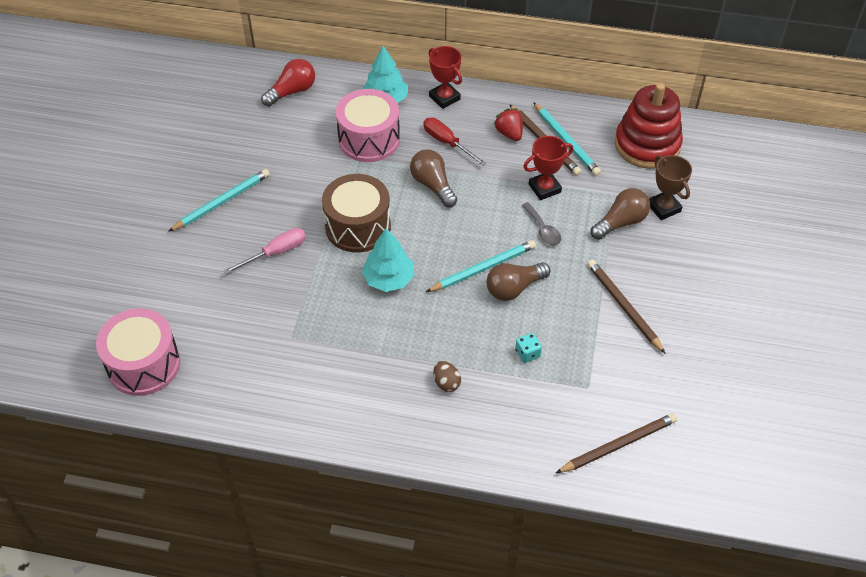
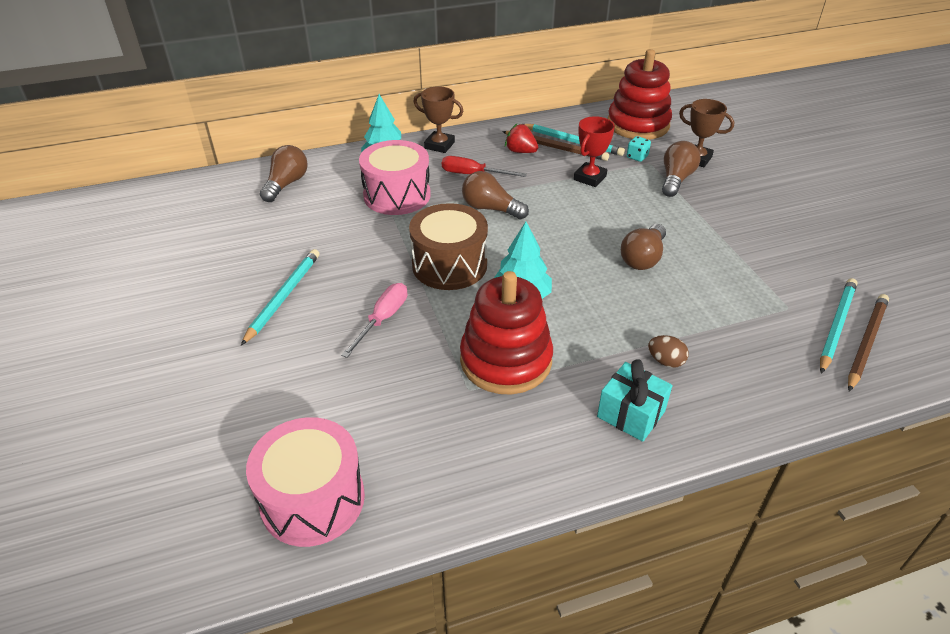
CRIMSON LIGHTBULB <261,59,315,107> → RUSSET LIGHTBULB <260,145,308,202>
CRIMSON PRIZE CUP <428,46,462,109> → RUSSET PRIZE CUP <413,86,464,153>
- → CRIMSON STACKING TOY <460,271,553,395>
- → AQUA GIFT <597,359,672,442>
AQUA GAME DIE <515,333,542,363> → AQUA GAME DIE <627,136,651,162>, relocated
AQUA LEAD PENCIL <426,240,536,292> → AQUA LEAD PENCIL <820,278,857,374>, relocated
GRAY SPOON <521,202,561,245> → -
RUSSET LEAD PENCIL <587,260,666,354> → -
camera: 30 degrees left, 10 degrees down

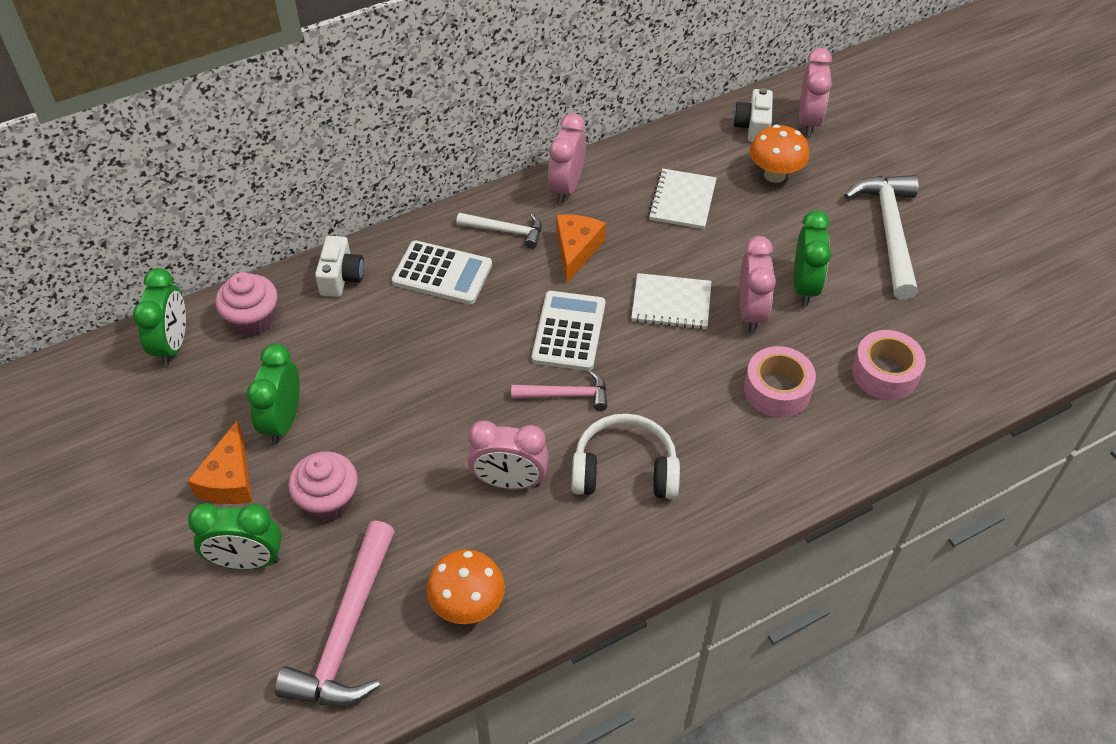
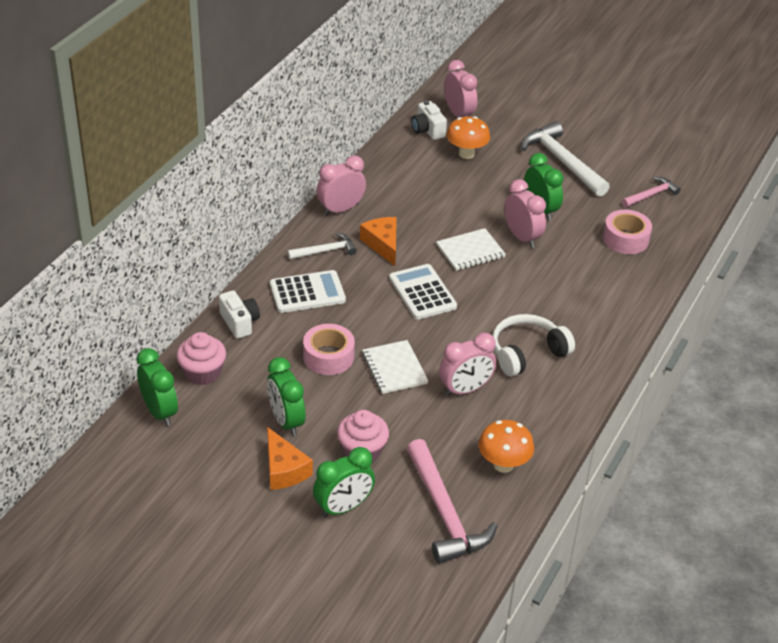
PINK STICKY TAPE <744,346,816,418> → PINK STICKY TAPE <303,324,355,375>, relocated
PINK BEDSIDE CLOCK <548,113,586,203> → PINK BEDSIDE CLOCK <316,155,366,216>, 75 degrees clockwise
PURE WHITE EXERCISE BOOK <648,168,717,229> → PURE WHITE EXERCISE BOOK <362,340,428,394>, relocated
PINK CARPENTER'S HAMMER <511,370,608,411> → PINK CARPENTER'S HAMMER <622,177,681,207>, relocated
camera: 35 degrees left, 10 degrees down

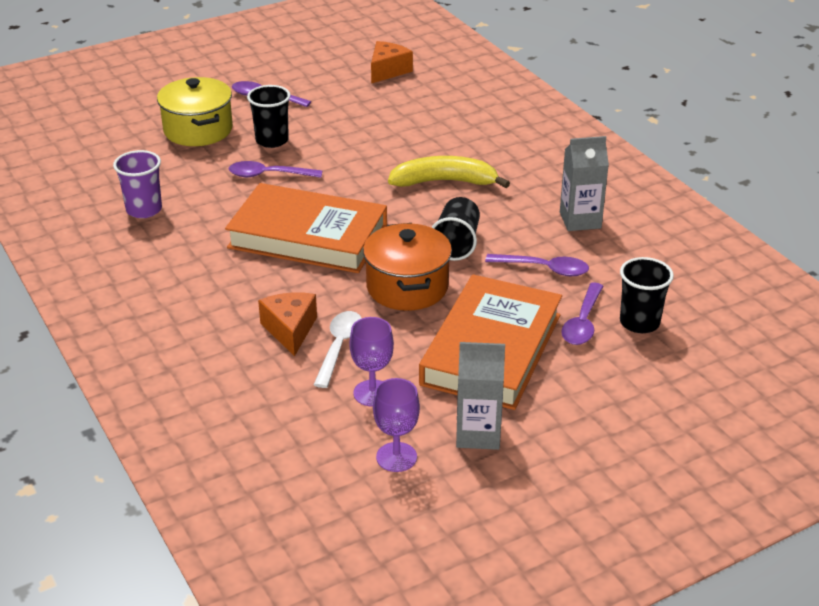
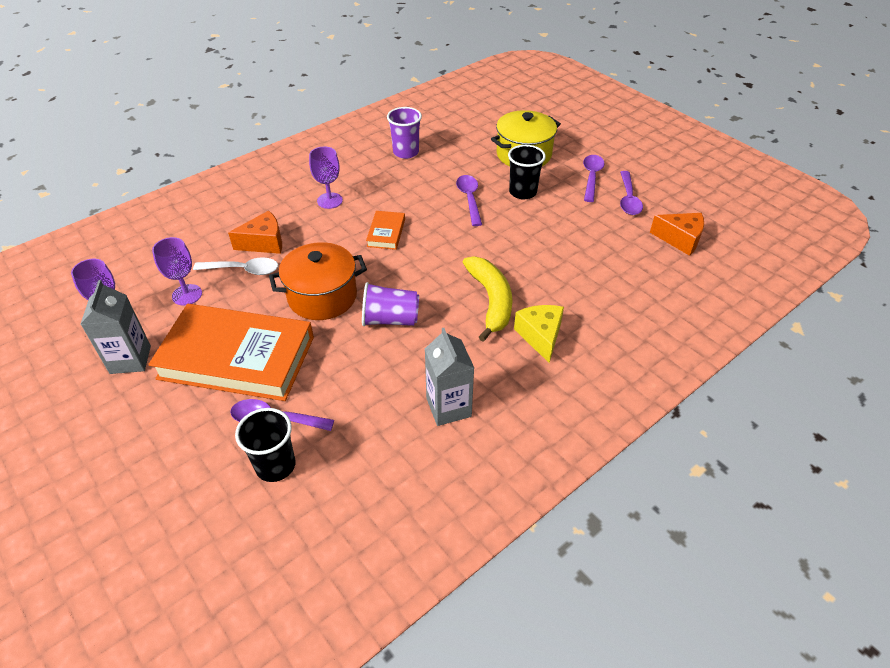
- → PURPLE GOBLET <309,147,343,209>
BLACK CUP <431,197,480,261> → PURPLE CUP <362,282,419,326>
ORANGE-COLOURED HARDCOVER <225,183,387,273> → ORANGE-COLOURED HARDCOVER <366,211,405,250>, x0.42
- → YELLOW PIECE OF CHEESE <514,305,564,363>
PURPLE SPOON <485,254,589,276> → PURPLE SPOON <620,171,643,215>, relocated
camera: 80 degrees right, 10 degrees up

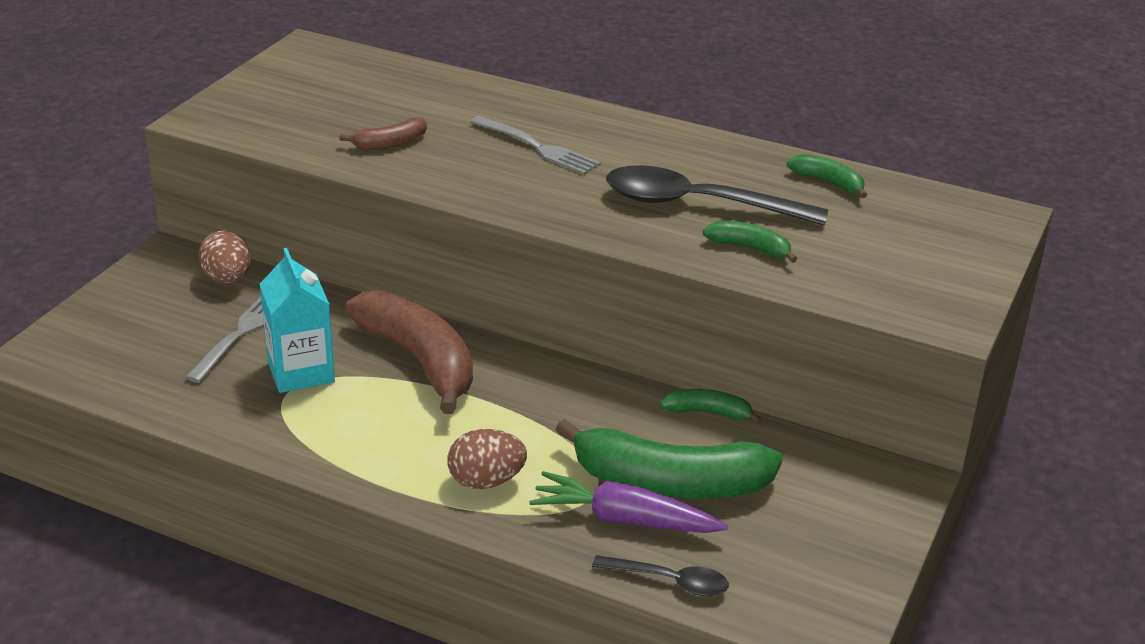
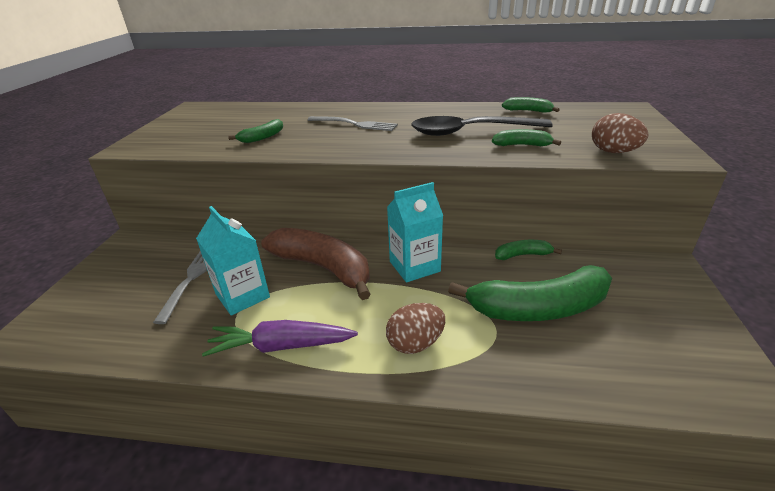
PURPLE ROOT VEGETABLE <529,471,728,533> → PURPLE ROOT VEGETABLE <202,320,358,357>, relocated
RUSSET TOY BANANA <339,117,427,150> → LEAF-GREEN TOY BANANA <228,119,283,143>
- → AQUA MILK CARTON <387,182,443,283>
RUSSET EGG SHAPE <199,230,251,284> → RUSSET EGG SHAPE <592,113,648,153>, relocated
BLACK SPOON <592,555,729,596> → -
camera: 15 degrees left, 0 degrees up

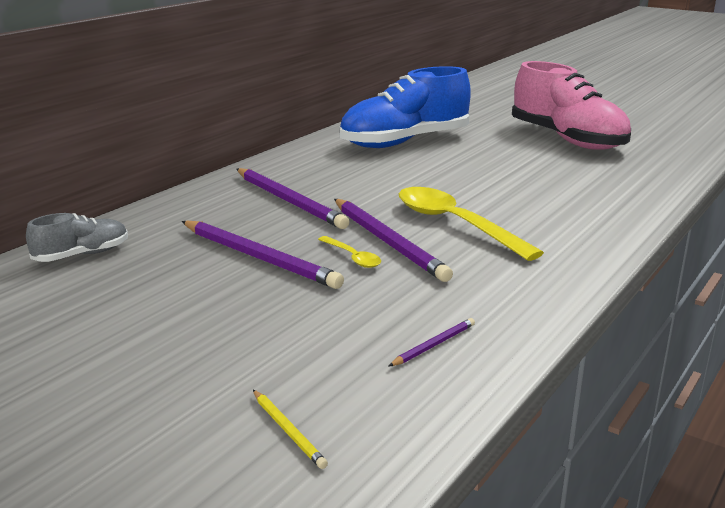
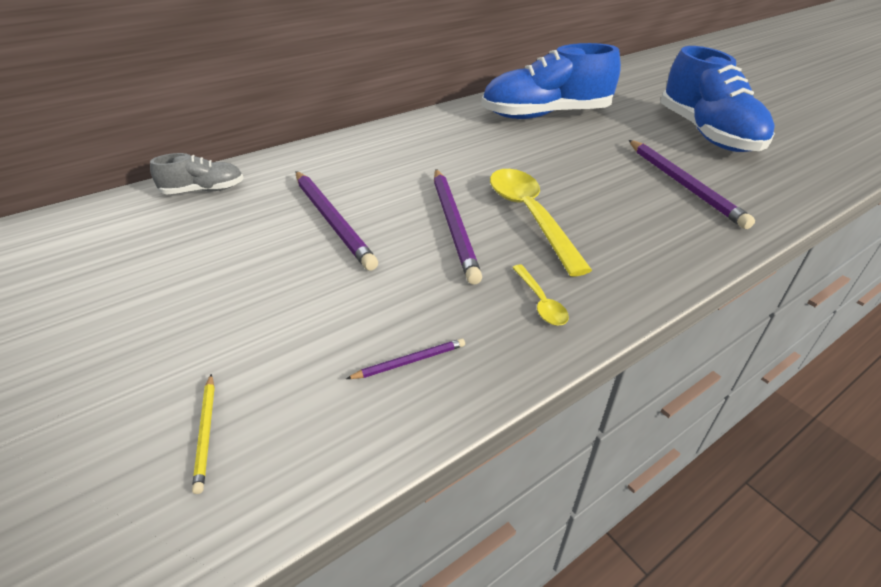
YELLOW SPOON <318,236,381,268> → YELLOW SPOON <512,264,569,326>, relocated
PURPLE LEAD PENCIL <237,168,350,229> → PURPLE LEAD PENCIL <629,140,755,229>, relocated
PINK SHOE <512,61,631,150> → COBALT SHOE <660,46,775,152>
camera: 20 degrees right, 15 degrees up

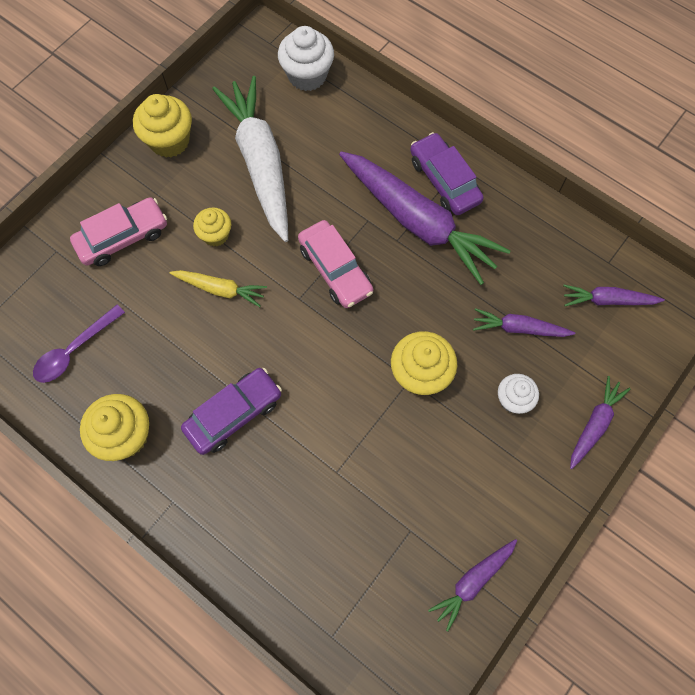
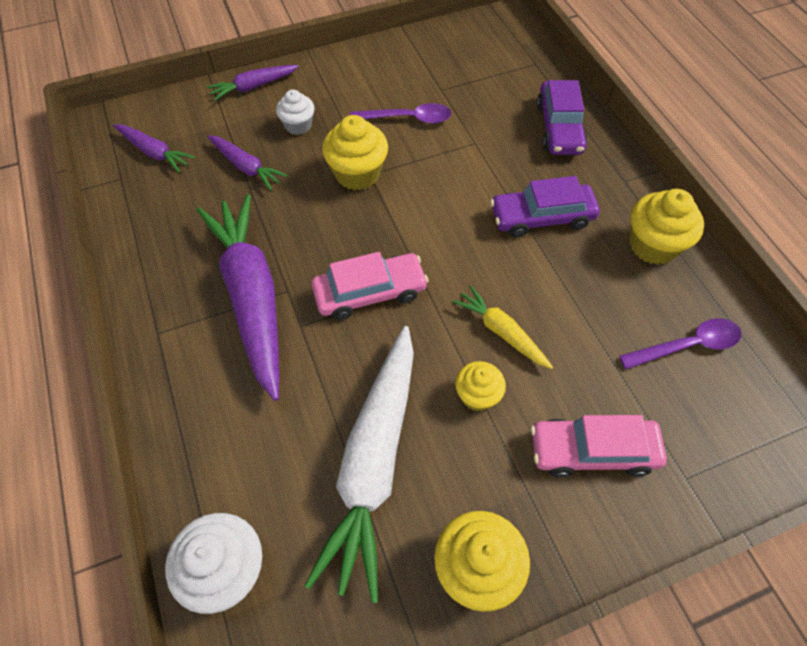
PINK AUTOMOBILE <298,220,373,308> → PINK AUTOMOBILE <312,252,429,320>, 75 degrees clockwise
- → PURPLE SPOON <350,103,452,124>
PURPLE AUTOMOBILE <410,132,484,215> → PURPLE AUTOMOBILE <537,80,587,155>, relocated
PURPLE ROOT VEGETABLE <428,539,517,632> → -
camera: 150 degrees left, 10 degrees down

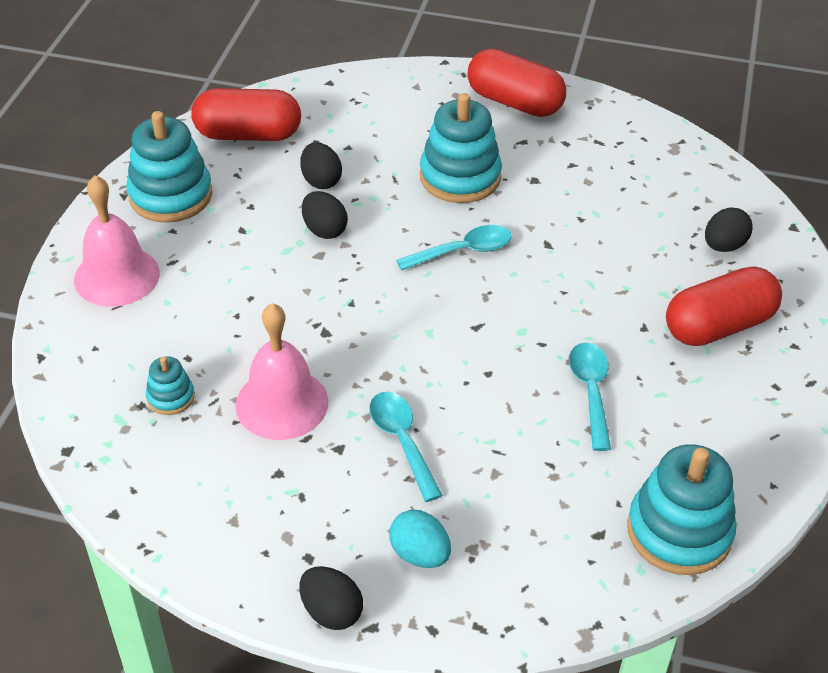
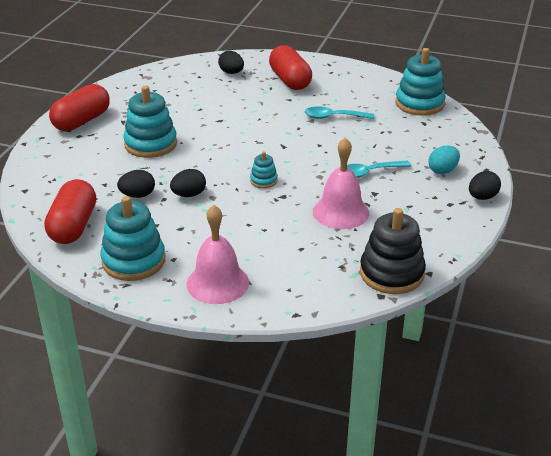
AQUA STACKING TOY <146,356,195,415> → AQUA STACKING TOY <250,152,278,188>, relocated
- → BLACK STACKING TOY <360,208,426,294>
AQUA SPOON <396,225,512,271> → -
camera: 85 degrees left, 10 degrees down

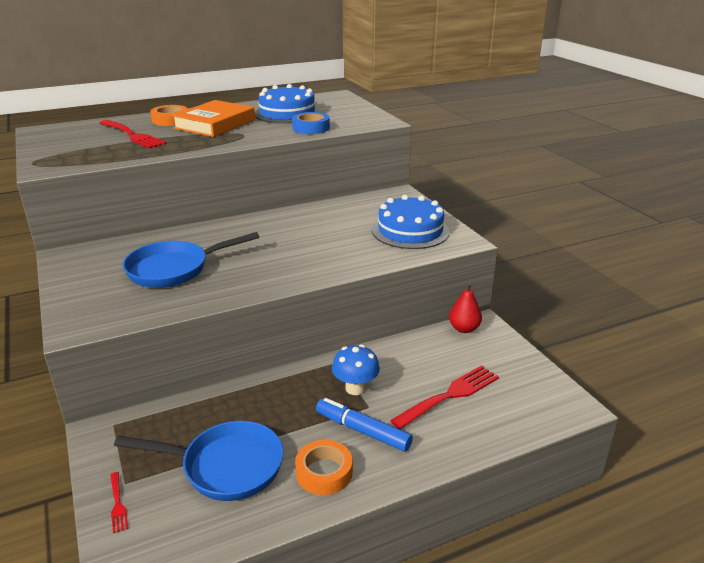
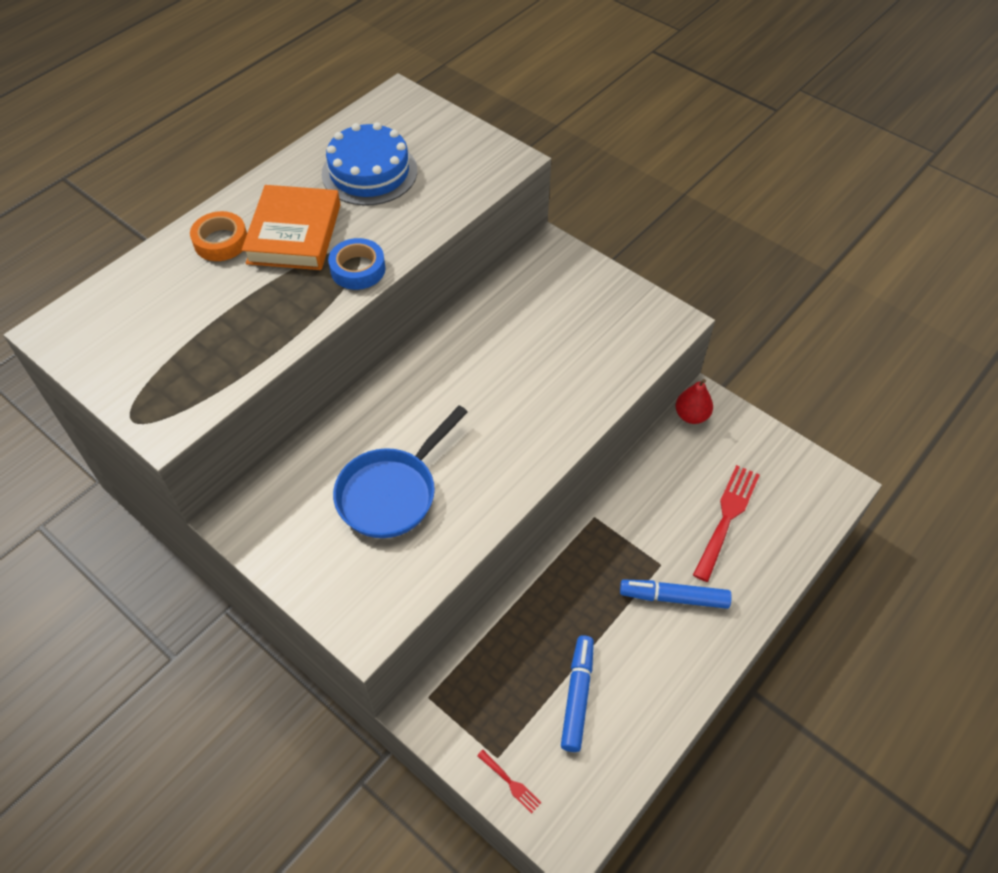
COBALT STICKY TAPE <292,112,330,134> → COBALT STICKY TAPE <328,238,385,290>, relocated
COBALT FRYING PAN <114,421,284,501> → COBALT MARKER PEN <561,635,594,752>
CRIMSON DINNER FORK <99,120,167,149> → -
ORANGE-COLOURED STICKY TAPE <295,440,353,495> → -
COBALT FUNGUS <332,345,380,395> → -
COBALT GATEAU <372,195,449,249> → -
camera: 25 degrees left, 25 degrees up

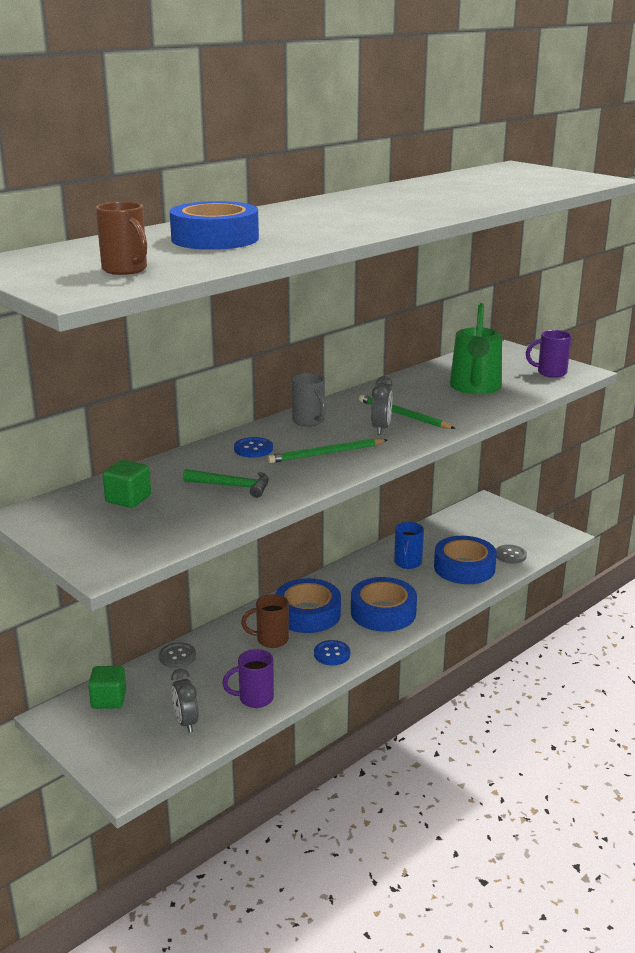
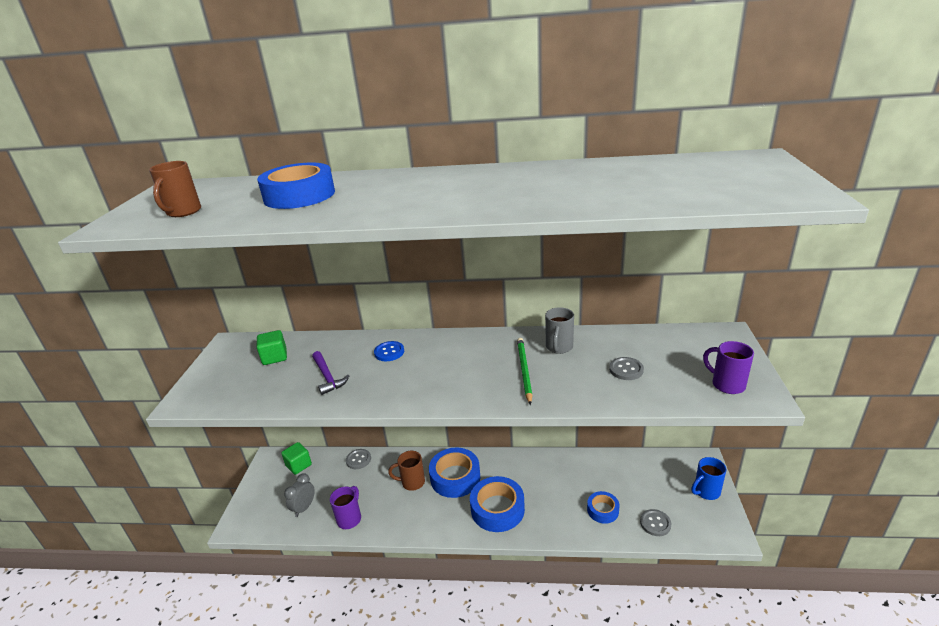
LEAF-GREEN CARPENTER'S HAMMER <183,469,269,498> → PURPLE CARPENTER'S HAMMER <312,351,349,395>
PURPLE MUG <222,649,274,708> → PURPLE MUG <330,486,361,529>, 75 degrees clockwise
RUSSET MUG <241,594,289,648> → RUSSET MUG <388,451,425,491>, 45 degrees counterclockwise
GRAY MUG <291,373,326,427> → GRAY MUG <545,307,574,354>, relocated
COBALT STICKY TAPE <434,536,497,584> → COBALT STICKY TAPE <587,491,620,524>, x0.57
LEAF-GREEN WATERING POT <450,303,502,394> → GRAY SHIRT BUTTON <609,357,644,380>
COBALT MUG <394,522,424,569> → COBALT MUG <691,457,726,500>, relocated
LEAF-GREEN LEAD PENCIL <268,438,387,463> → -
COBALT SHIRT BUTTON <314,640,350,665> → -
GRAY BEDSIDE CLOCK <371,376,393,435> → -
camera: 50 degrees right, 5 degrees up

